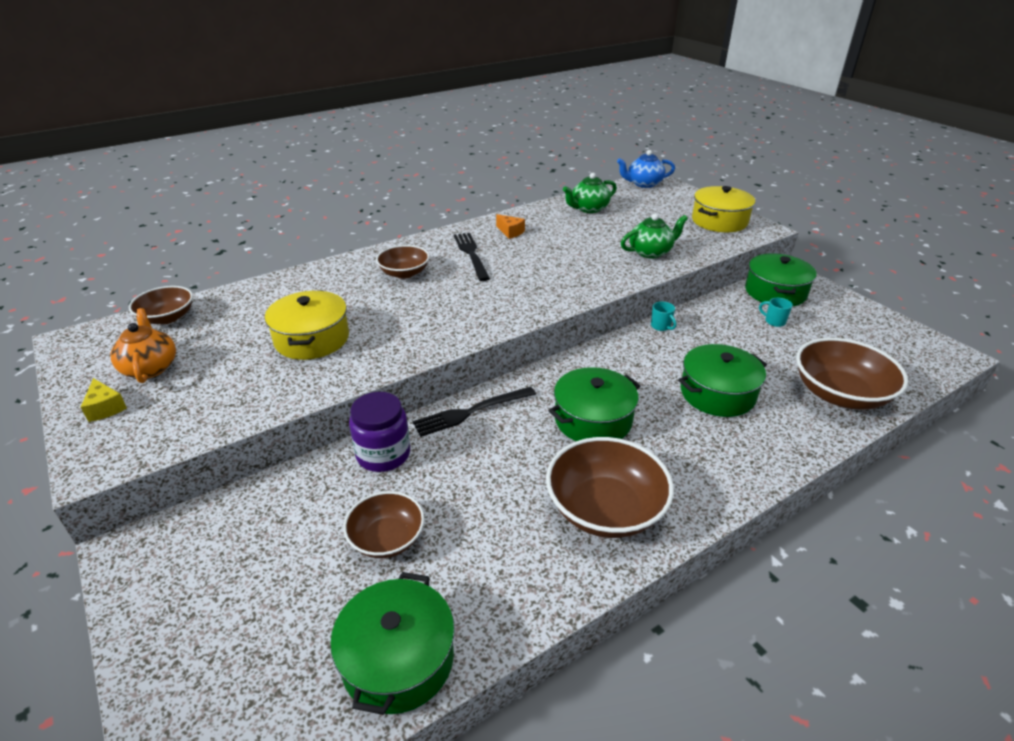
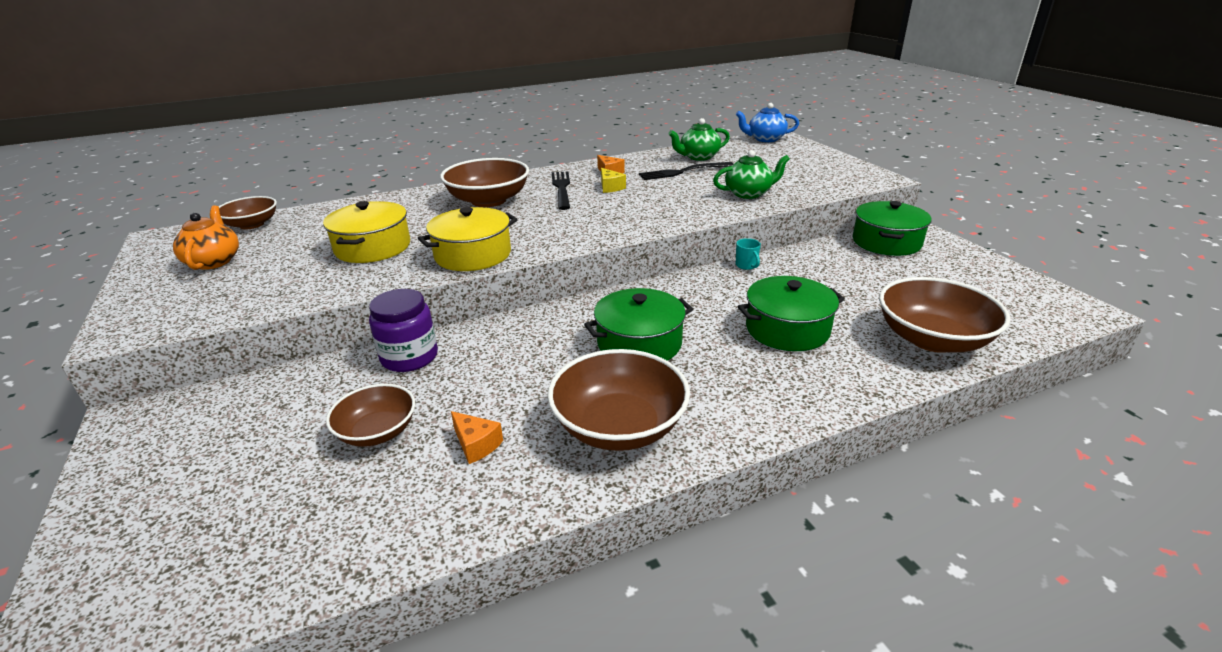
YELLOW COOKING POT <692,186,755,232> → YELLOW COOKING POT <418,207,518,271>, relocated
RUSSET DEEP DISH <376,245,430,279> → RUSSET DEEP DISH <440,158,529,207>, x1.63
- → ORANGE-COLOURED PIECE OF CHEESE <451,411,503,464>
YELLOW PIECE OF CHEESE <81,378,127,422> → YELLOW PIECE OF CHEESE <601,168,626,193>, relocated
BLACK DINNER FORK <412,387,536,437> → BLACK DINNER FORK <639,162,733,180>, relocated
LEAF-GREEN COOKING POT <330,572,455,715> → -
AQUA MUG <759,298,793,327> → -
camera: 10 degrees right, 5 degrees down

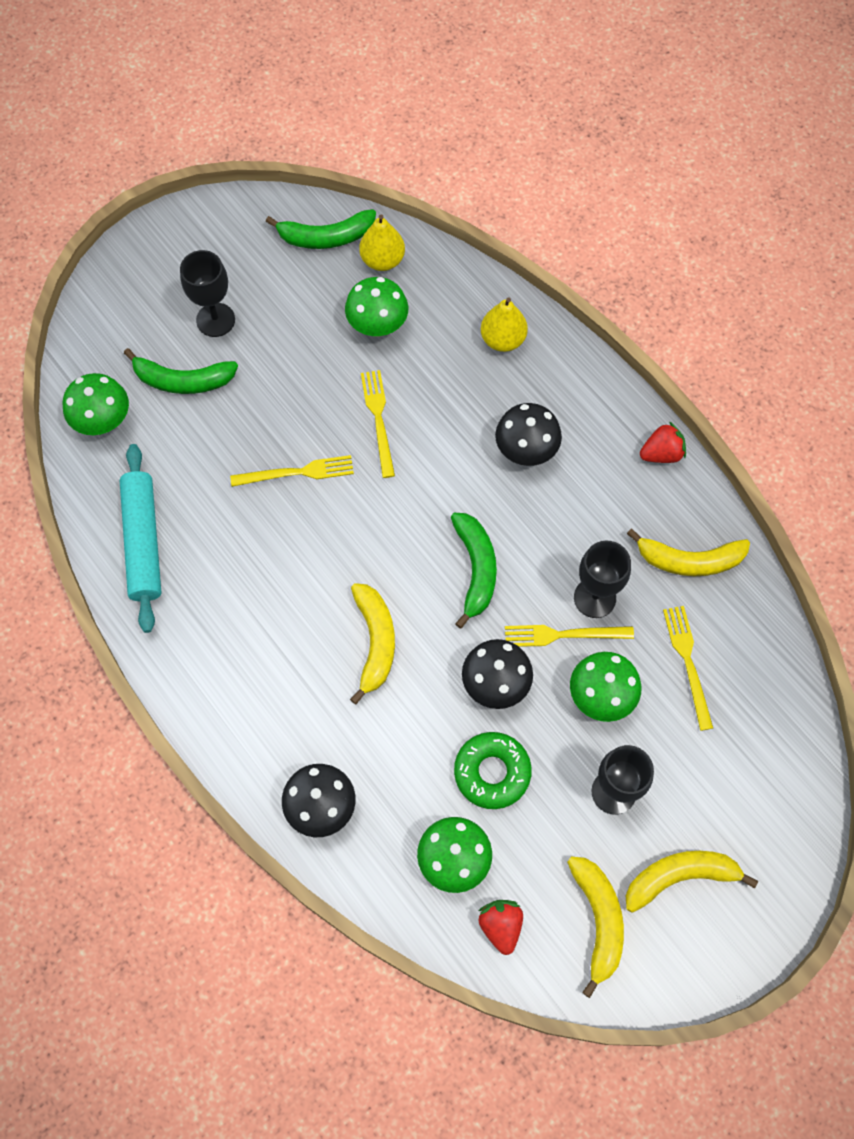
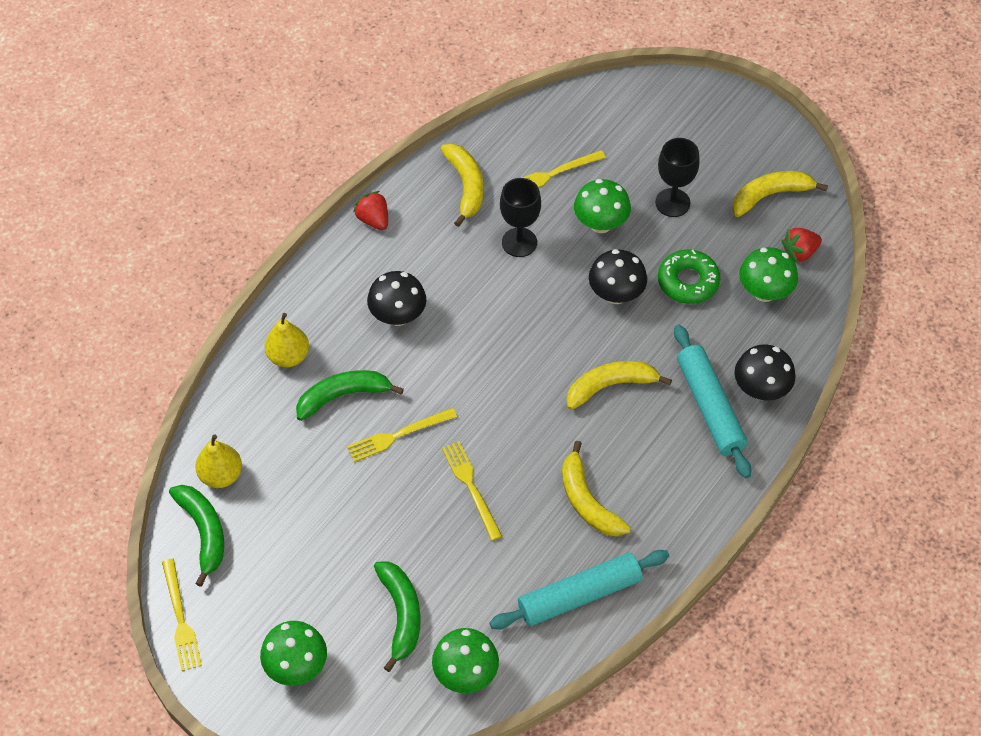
YELLOW DINNER FORK <505,625,634,647> → YELLOW DINNER FORK <162,558,202,671>, relocated
LEAF-GREEN FUNGUS <345,277,408,337> → LEAF-GREEN FUNGUS <260,621,327,686>, relocated
LEAF-GREEN TOY BANANA <451,513,497,629> → LEAF-GREEN TOY BANANA <296,370,404,421>, relocated
YELLOW TOY BANANA <626,851,758,913> → YELLOW TOY BANANA <562,441,631,536>, relocated
- → AQUA PASTRY ROLLER <674,325,751,478>
BLACK GOBLET <180,250,235,337> → -
camera: 105 degrees left, 10 degrees down

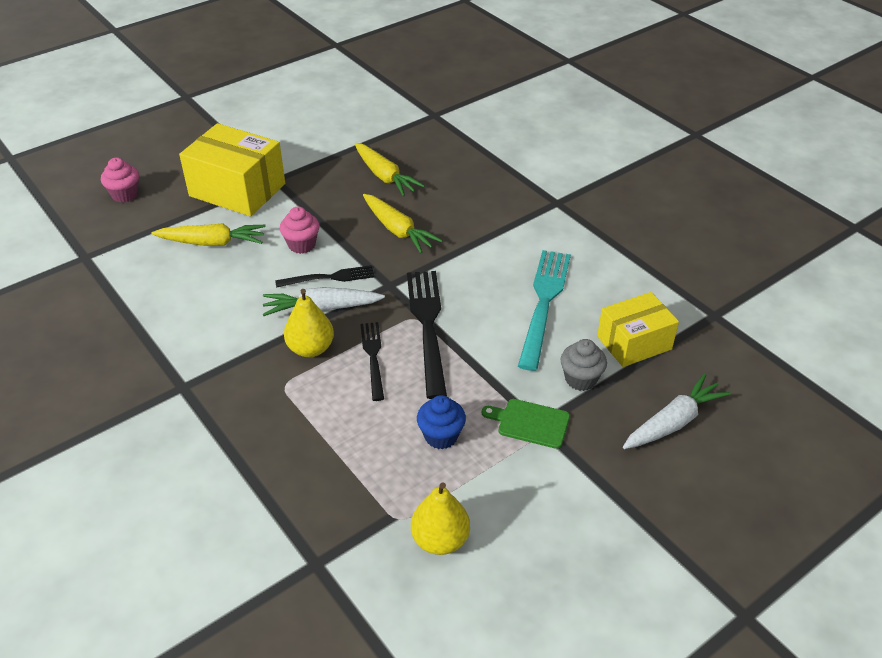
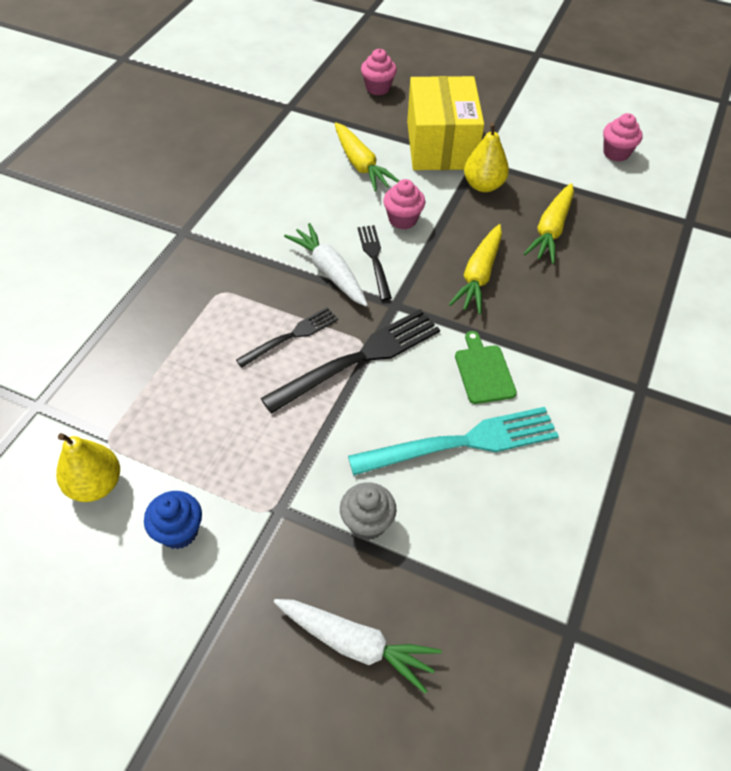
COBALT MUFFIN <417,395,466,449> → COBALT MUFFIN <144,491,202,549>, relocated
BLACK DINNER FORK <275,265,375,288> → BLACK DINNER FORK <358,225,392,301>, 150 degrees counterclockwise
LEAF-GREEN CUTTING BOARD <482,399,570,449> → LEAF-GREEN CUTTING BOARD <455,331,517,404>, relocated
YELLOW PEAR FRUIT <284,289,334,357> → YELLOW PEAR FRUIT <464,122,509,192>, relocated
- → PINK MUFFIN <603,113,643,162>
YELLOW PARCEL <597,292,679,367> → -
camera: 60 degrees right, 10 degrees up

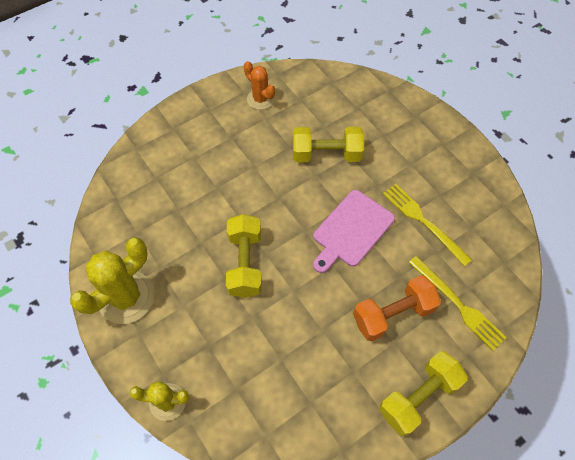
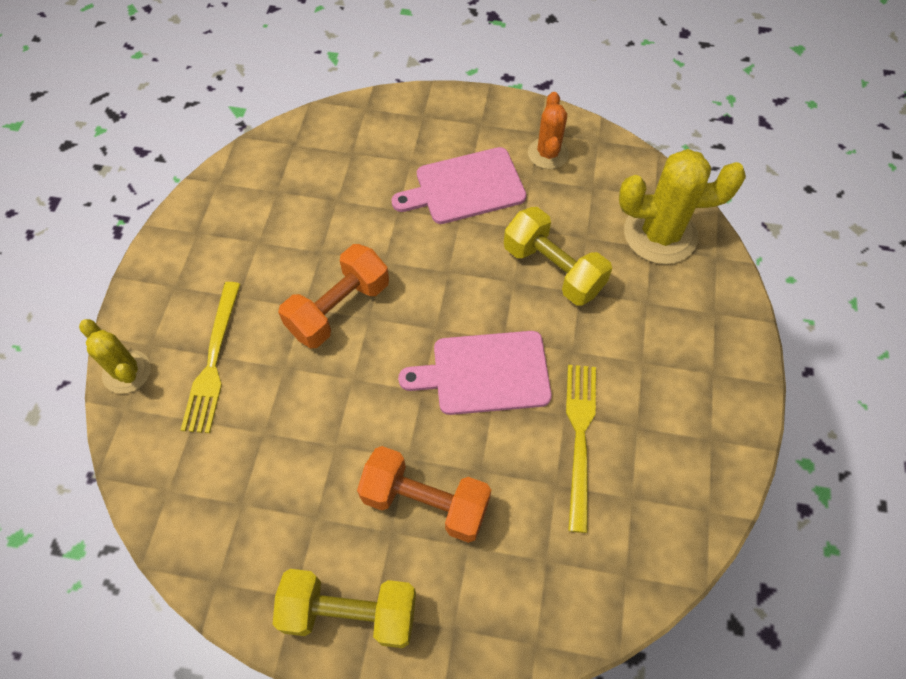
YELLOW DINNER FORK <409,256,507,351> → YELLOW DINNER FORK <181,282,240,433>, relocated
YELLOW HAND WEIGHT <226,214,262,298> → ORANGE-COLOURED HAND WEIGHT <278,244,389,348>
- → PINK CUTTING BOARD <391,147,526,224>
YELLOW SAGUARO CACTUS <70,237,154,324> → YELLOW SAGUARO CACTUS <619,149,746,264>, relocated
camera: 45 degrees right, 0 degrees up

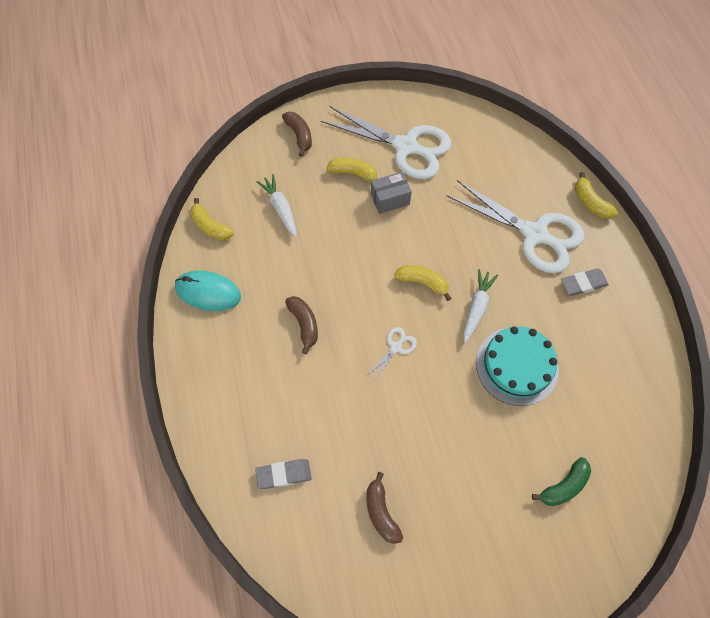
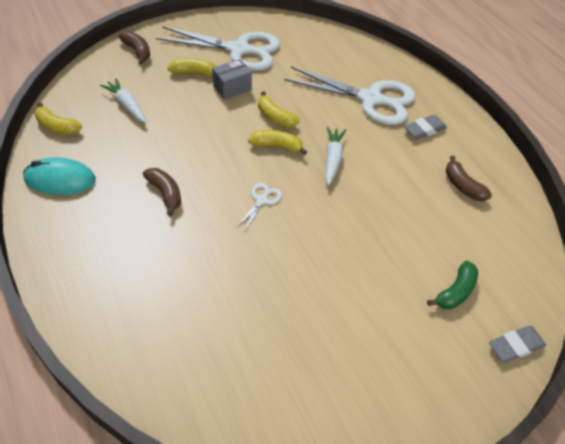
YELLOW TOY BANANA <575,172,618,219> → YELLOW TOY BANANA <258,91,300,127>, relocated
RUSSET TOY BANANA <366,472,403,544> → RUSSET TOY BANANA <446,155,492,201>, relocated
GRAY GUM ERASER <255,459,312,489> → GRAY GUM ERASER <489,325,546,363>, relocated
AQUA GATEAU <476,326,559,406> → -
camera: 15 degrees left, 15 degrees down

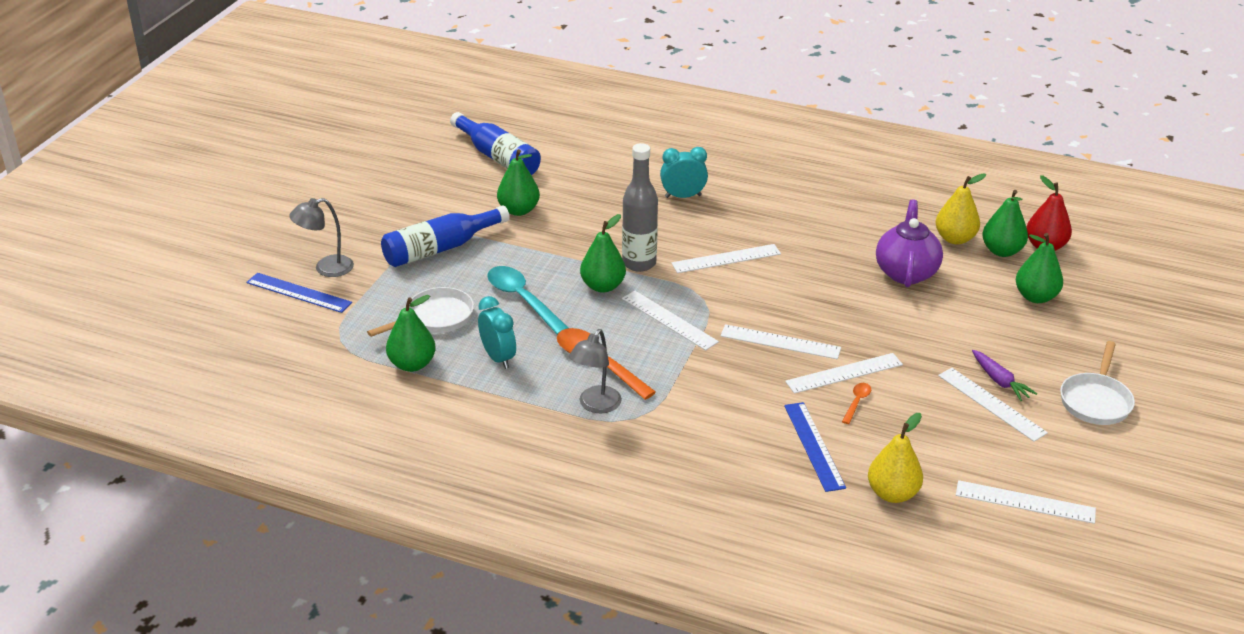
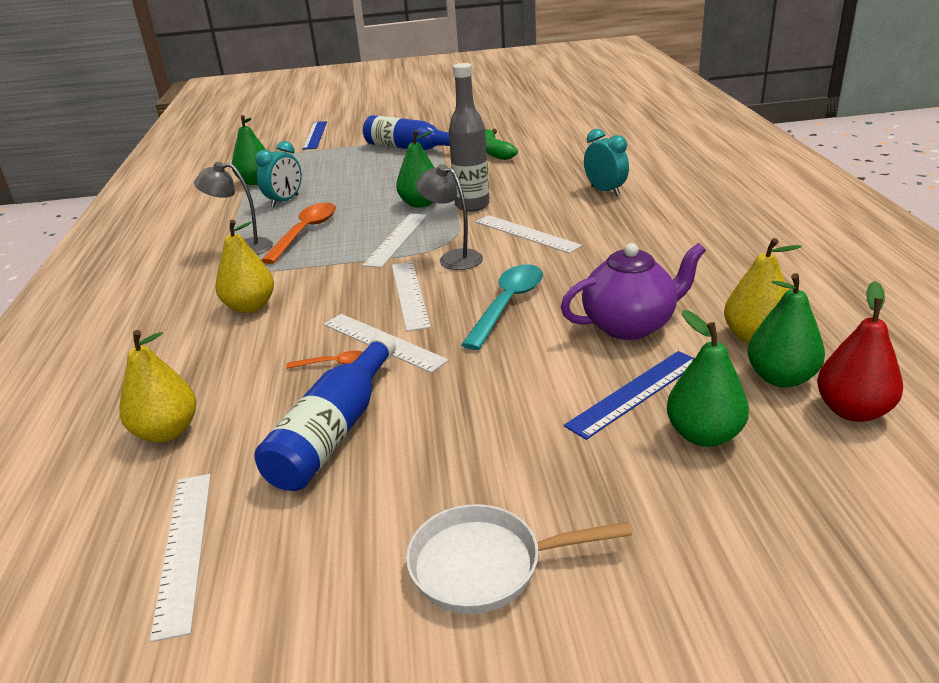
- → YELLOW PEAR FRUIT <216,220,274,313>
COBALT BOTTLE <450,112,541,175> → COBALT BOTTLE <254,333,396,491>, relocated
GRAY DESK LAMP <289,198,354,277> → GRAY DESK LAMP <416,164,483,270>, relocated
AQUA SPOON <487,266,568,335> → AQUA SPOON <461,264,543,350>, relocated
LEAF-GREEN PEAR FRUIT <497,149,540,216> → LEAF-GREEN TOY BANANA <485,129,518,160>
COBALT MEASURING STICK <784,402,846,492> → COBALT MEASURING STICK <564,351,695,440>, relocated
PURE WHITE FRYING PAN <367,287,474,337> → -
PURE WHITE MEASURING STICK <938,368,1048,442> → -
PURPLE ROOT VEGETABLE <972,350,1037,401> → -
camera: 65 degrees right, 5 degrees down

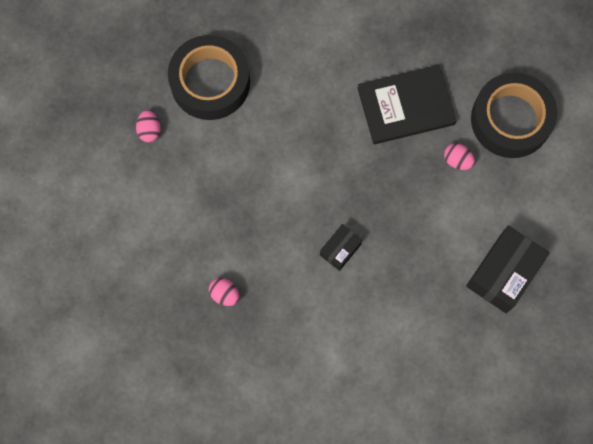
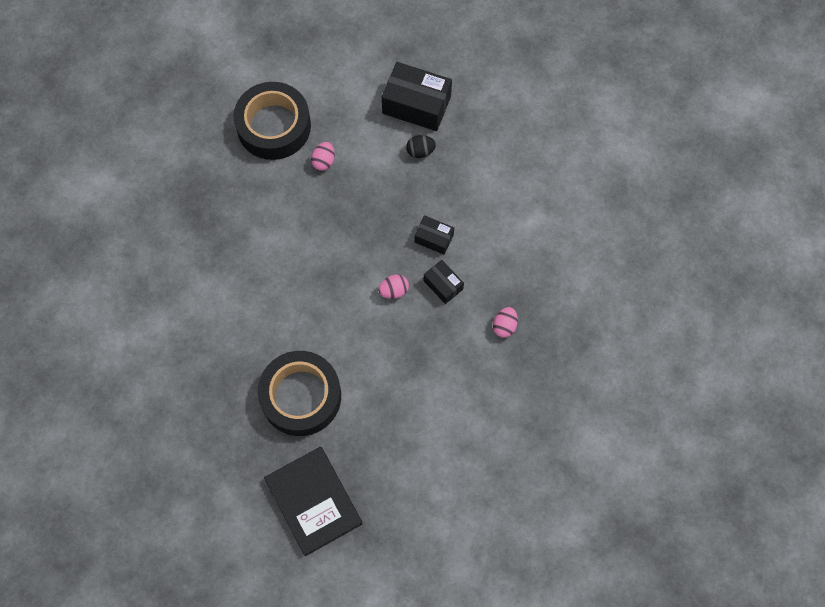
BLACK HARDCOVER <357,65,456,144> → BLACK HARDCOVER <264,447,363,556>, relocated
PINK EGG SHAPE <136,110,161,142> → PINK EGG SHAPE <378,274,409,299>, relocated
- → BLACK EGG SHAPE <406,135,436,158>
- → BLACK PARCEL <424,260,464,304>
camera: 105 degrees left, 5 degrees down

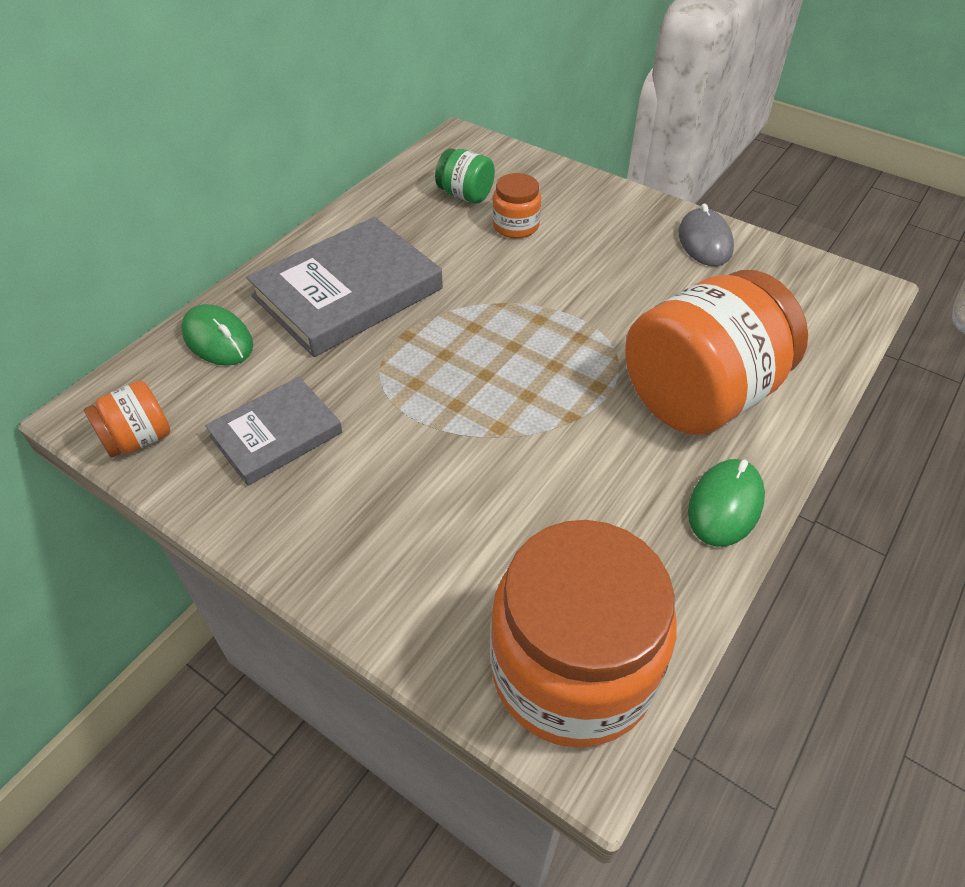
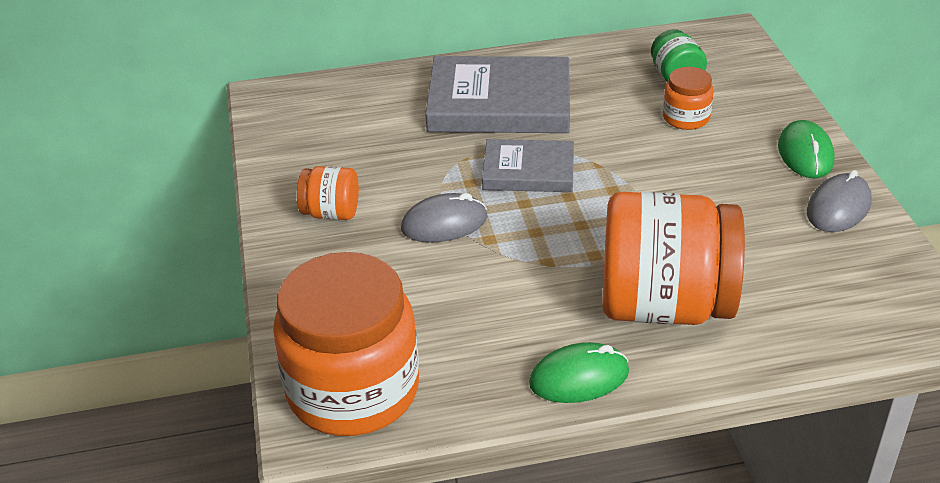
ORANGE-COLOURED JAR <84,381,171,458> → ORANGE-COLOURED JAR <297,166,359,220>, relocated
- → GRAY MOUSE <401,193,487,243>
GRAY HARDCOVER <205,377,342,486> → GRAY HARDCOVER <482,139,574,192>, relocated
LEAF-GREEN MOUSE <181,304,253,366> → LEAF-GREEN MOUSE <778,120,834,178>, relocated
camera: 45 degrees right, 10 degrees down

